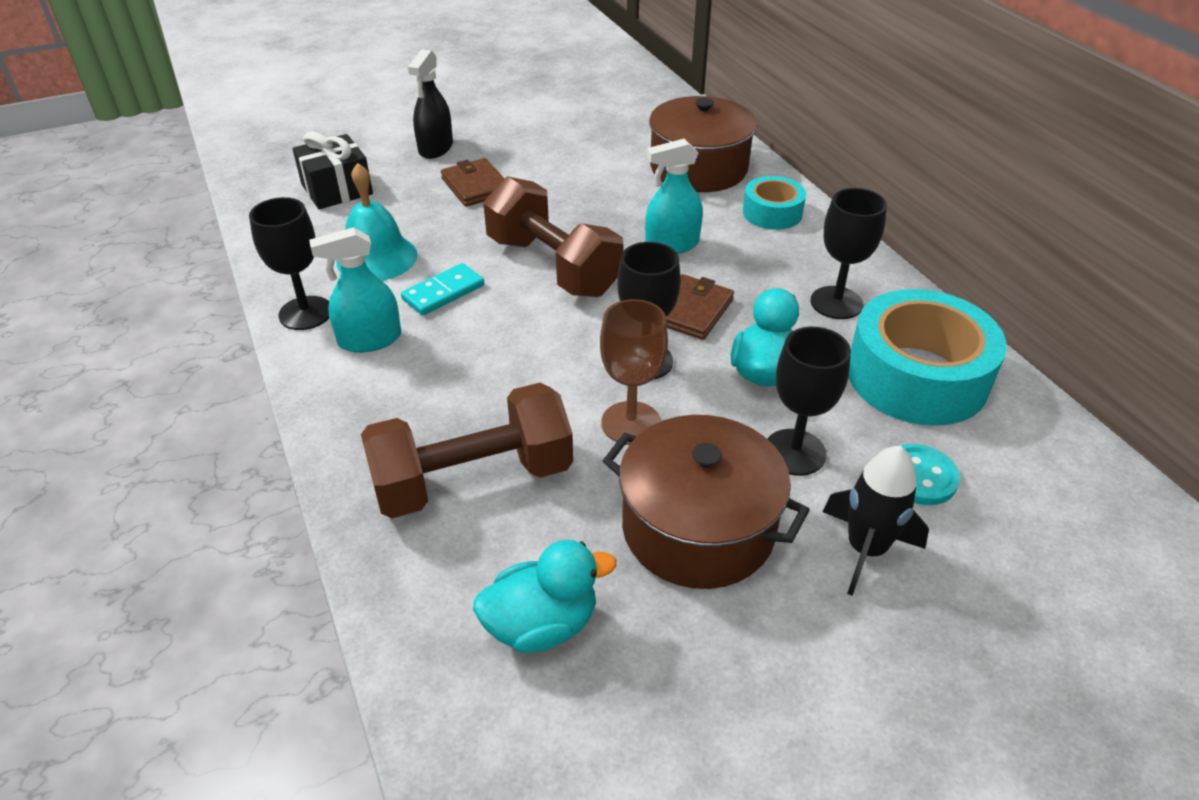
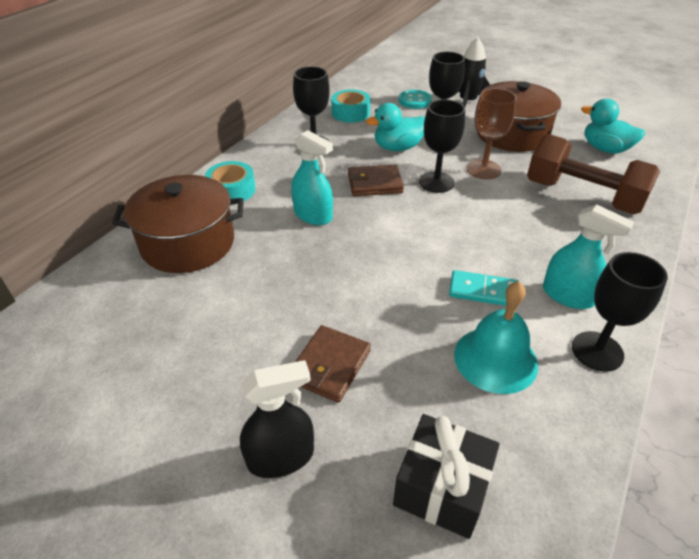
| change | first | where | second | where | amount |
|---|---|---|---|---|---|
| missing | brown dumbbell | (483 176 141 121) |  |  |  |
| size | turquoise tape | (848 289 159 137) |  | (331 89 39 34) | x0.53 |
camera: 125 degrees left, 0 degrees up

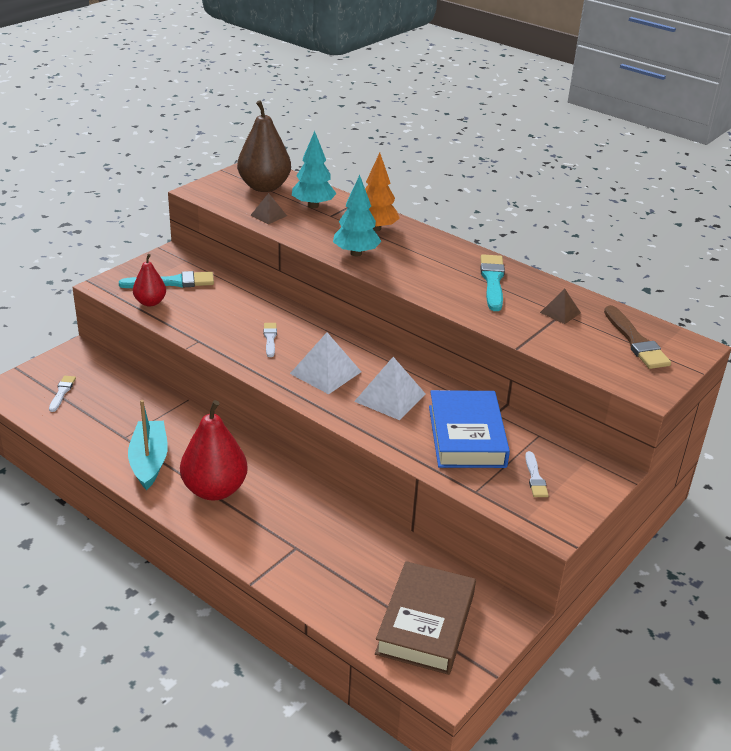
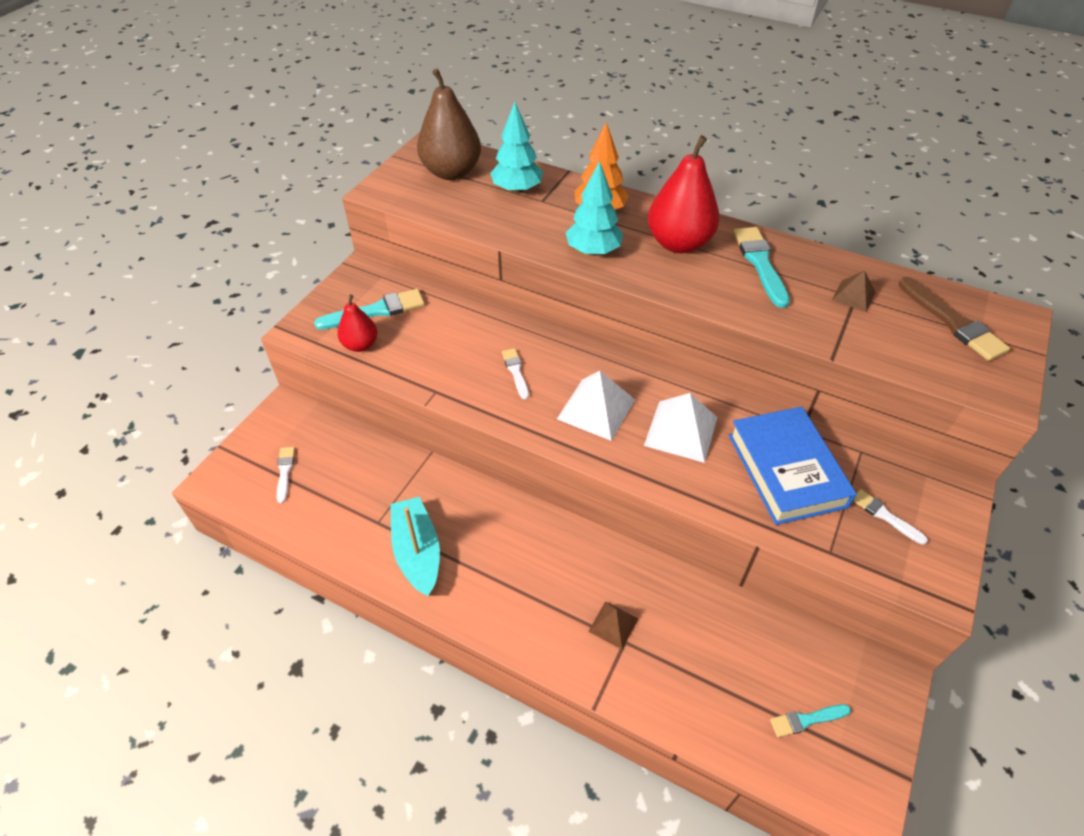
| change | first | where | second | where | amount |
|---|---|---|---|---|---|
| relocated | red pear | (180 400 67 100) |  | (648 135 71 118) |  |
| relocated | brown pyramid | (250 193 37 31) |  | (588 601 51 48) |  |
| exchanged | brown book | (375 561 101 114) | turquoise brush | (770 704 81 33) |  |
| spun | white brush | (525 451 24 46) |  | (853 489 75 56) | 150 degrees clockwise |
camera: 10 degrees left, 15 degrees up

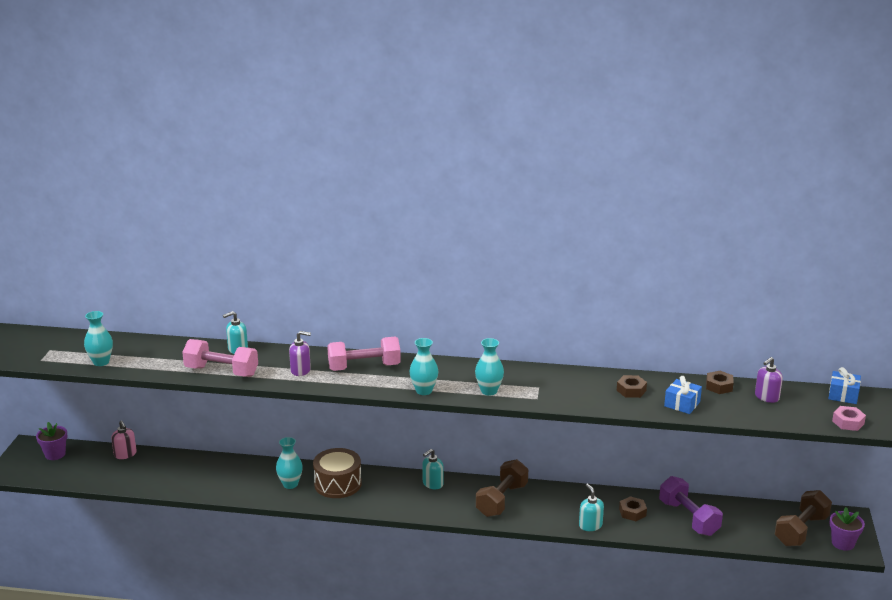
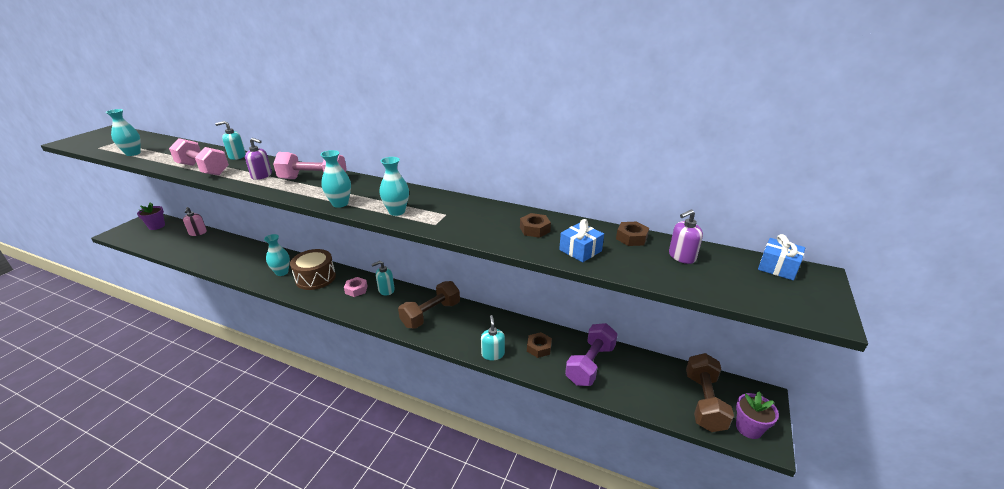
| change | first | where | second | where | amount |
|---|---|---|---|---|---|
| spun | purple dumbbell | (659 476 64 60) |  | (565 323 53 63) | 45 degrees clockwise |
| spun | brown dumbbell | (775 490 57 56) |  | (686 353 48 79) | 45 degrees counterclockwise |
| relocated | pink nut | (832 406 34 25) |  | (344 277 23 20) |  |
camera: 15 degrees right, 5 degrees up

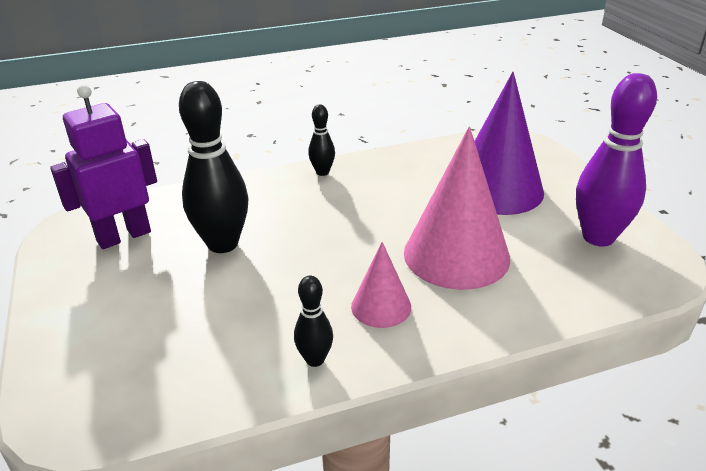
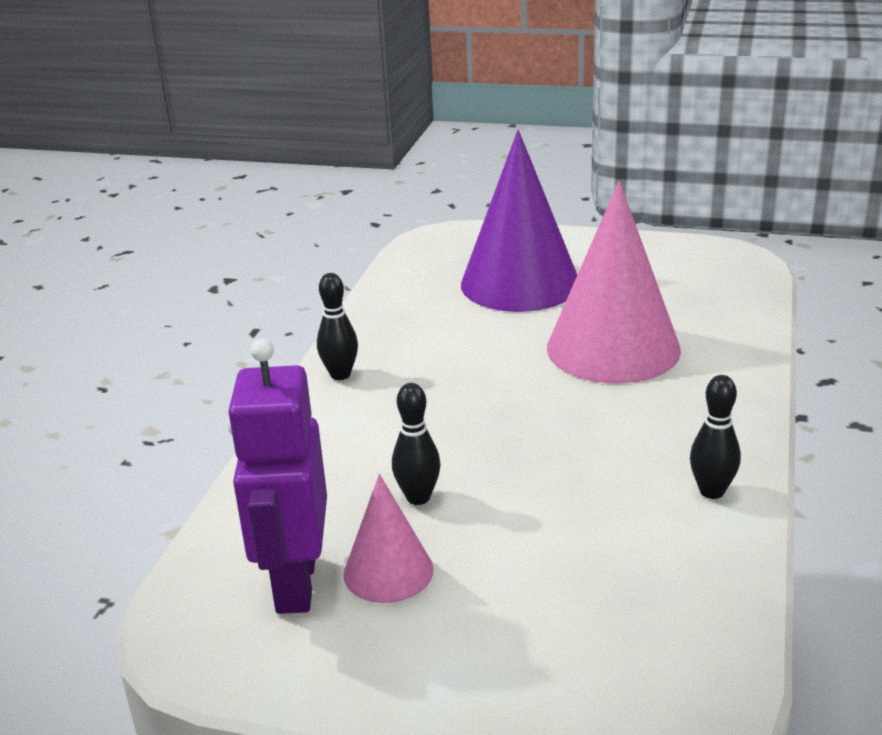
| change | first | where | second | where | amount |
|---|---|---|---|---|---|
| size | black bowling pin | (179 81 70 172) |  | (392 383 49 122) | x0.50 |
| relocated | pink cone | (351 242 60 86) |  | (343 474 90 129) |  |
| missing | purple bowling pin | (576 73 81 174) |  |  |  |
camera: 55 degrees left, 5 degrees down

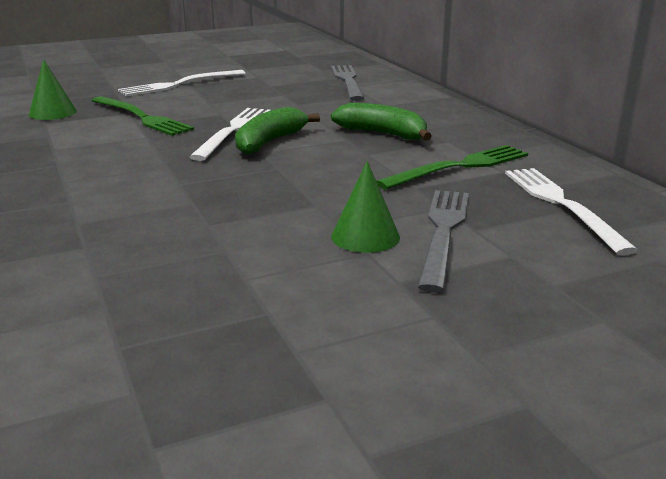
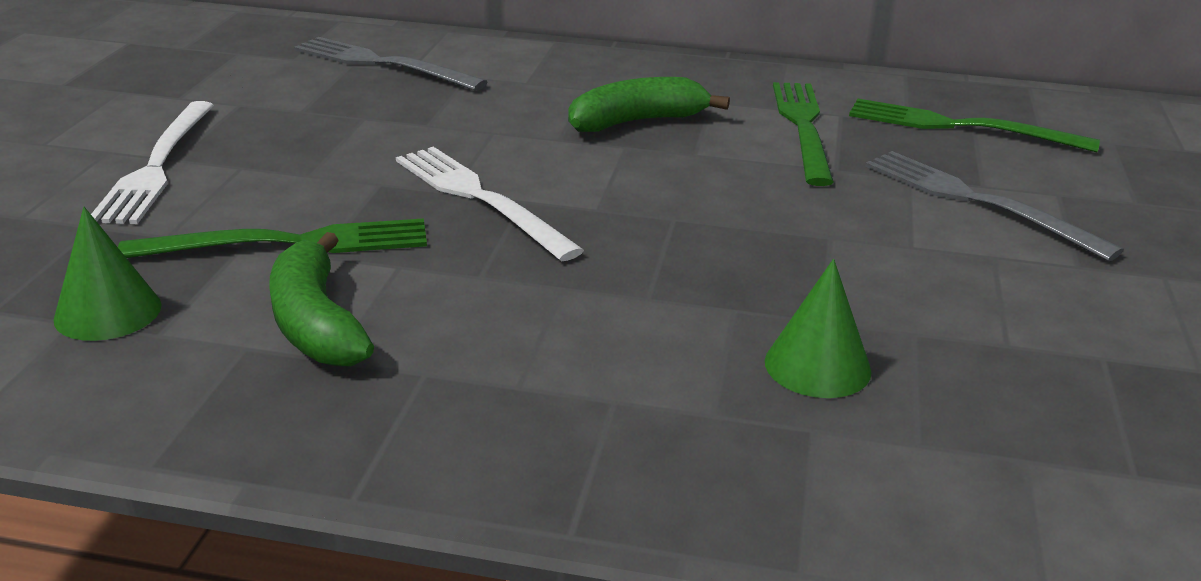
| change | first | where | second | where | amount |
|---|---|---|---|---|---|
| relocated | green banana | (235 107 85 48) |  | (269 232 105 134) |  |
| relocated | green cone | (331 161 69 92) |  | (765 259 106 139) |  |
| colour | white fork | (505 168 133 87) | green fork | (849 98 251 54) |  |
camera: 55 degrees left, 5 degrees up

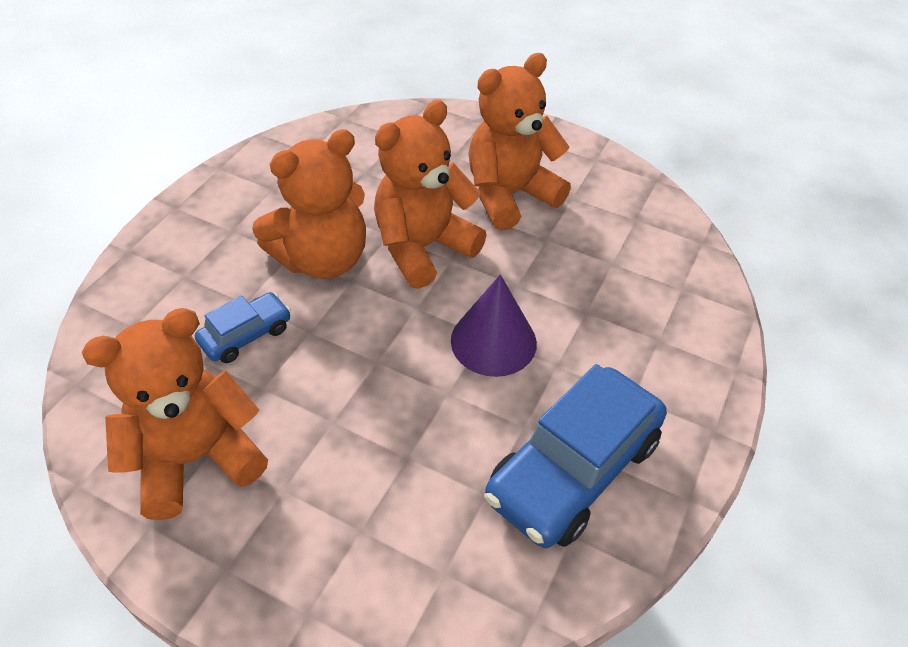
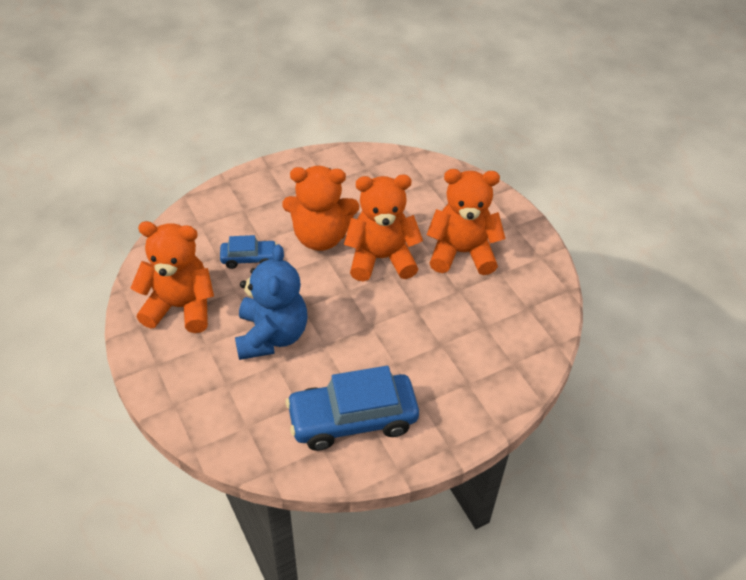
| change | first | where | second | where | amount |
|---|---|---|---|---|---|
| missing | purple cone | (451 274 86 103) |  |  |  |
| appeared |  |  | blue teddy bear | (235 244 73 116) |  |
camera: 35 degrees right, 0 degrees up

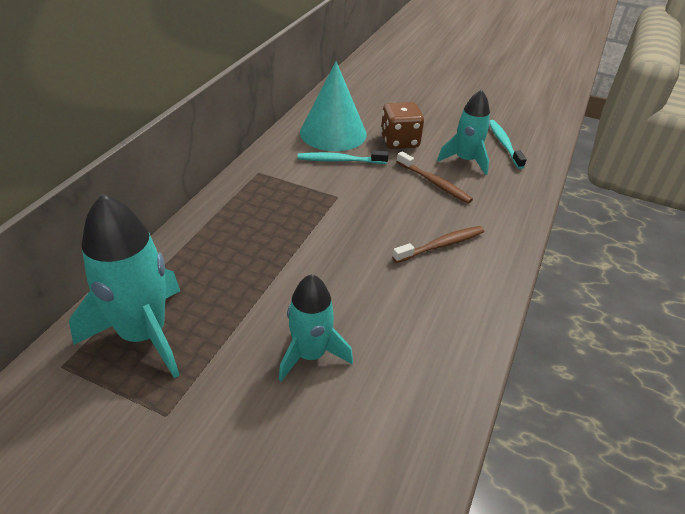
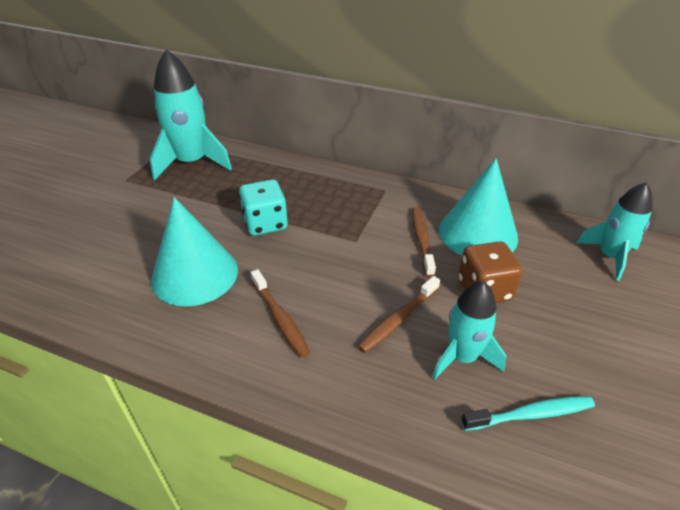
| change | first | where | second | where | amount |
|---|---|---|---|---|---|
| relocated | turquoise rocket | (279 274 74 108) |  | (576 182 77 99) |  |
| colour | turquoise toothbrush | (298 151 90 13) | brown toothbrush | (412 207 24 70) |  |
| appeared |  |  | turquoise cone | (151 197 87 110) |  |
| appeared |  |  | turquoise dice | (239 179 49 57) |  |
camera: 90 degrees right, 0 degrees up

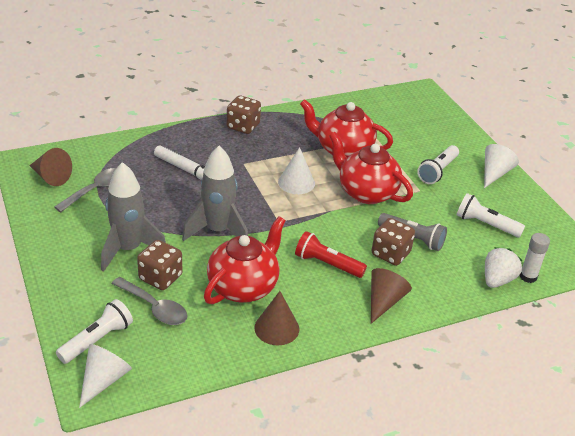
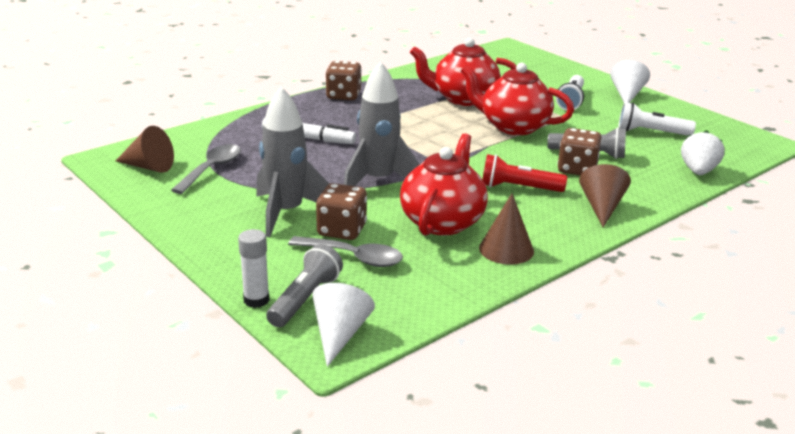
| change | first | where | second | where | amount |
|---|---|---|---|---|---|
| colour | white flashlight | (56 299 77 65) | grey flashlight | (266 244 77 83) |  |
| missing | white cone | (278 147 37 47) |  |  |  |
| relocated | white glue stick | (520 233 30 50) |  | (238 229 32 79) |  |
camera: 15 degrees left, 10 degrees down

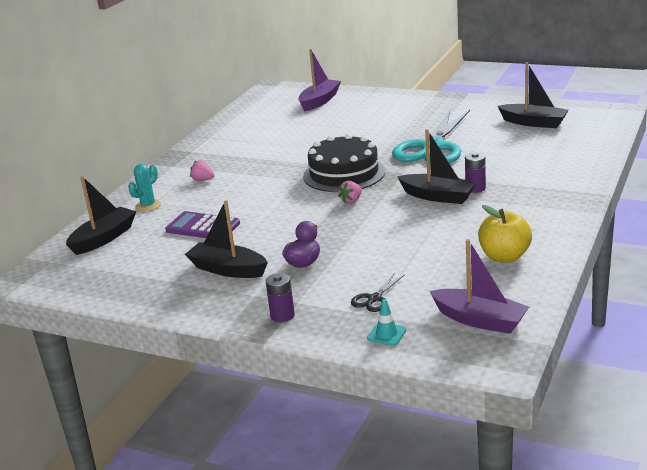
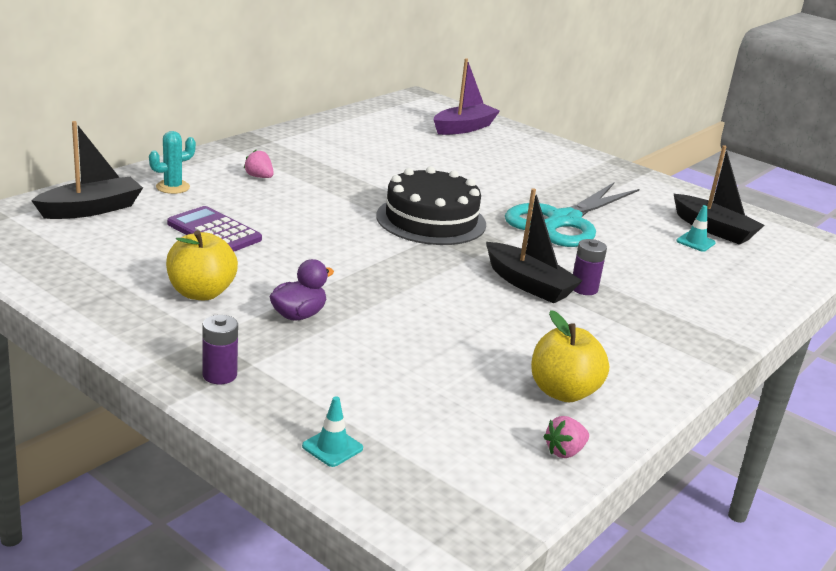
| change | first | where | second | where | amount |
|---|---|---|---|---|---|
| exchanged | black boat | (185 200 83 78) | yellow apple | (166 230 72 70) |  |
| relocated | pink strawberry | (338 181 24 22) |  | (543 416 46 42) |  |
| missing | black scissors | (351 273 54 39) |  |  |  |
| missing | purple boat | (430 239 99 95) |  |  |  |
| appeared |  |  | turquoise traffic cone | (676 205 40 47) |  |
camera: 10 degrees right, 0 degrees up

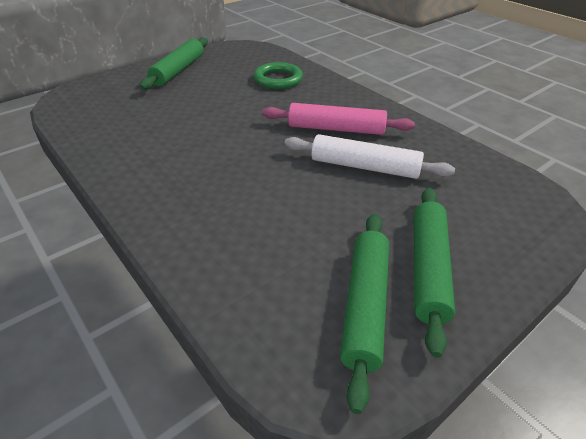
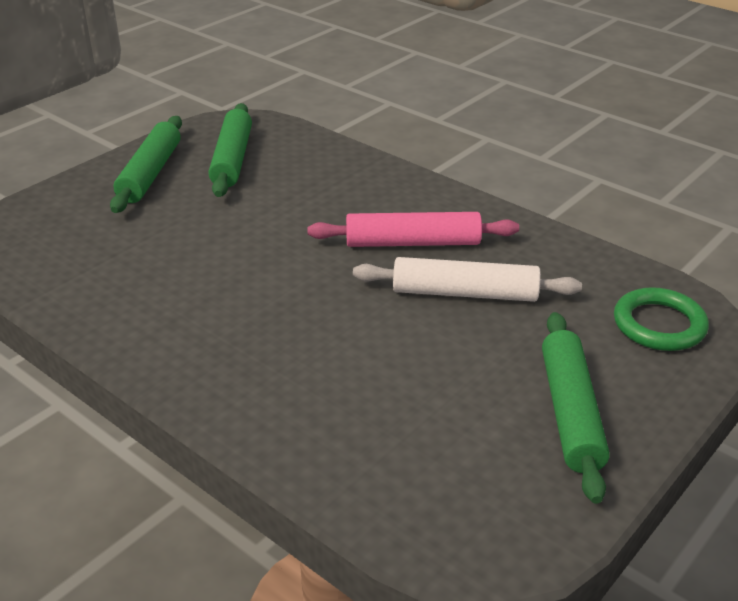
| change | first | where | second | where | amount |
|---|---|---|---|---|---|
| relocated | green ring | (254 62 49 27) |  | (614 287 95 64) |  |
| relocated | green rolling pin | (340 214 49 200) |  | (209 103 43 94) |  |
camera: 10 degrees left, 5 degrees down

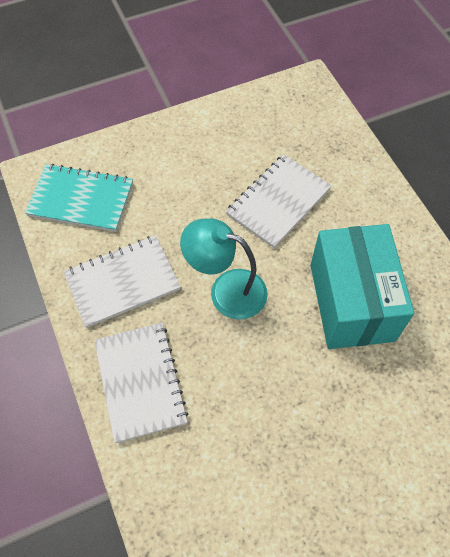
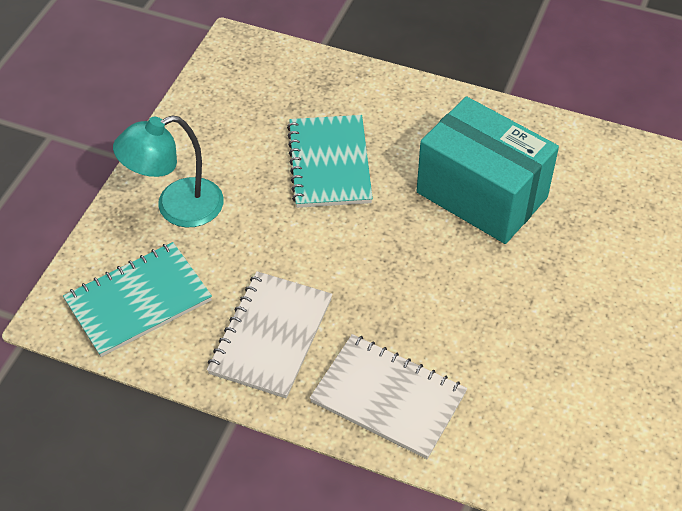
| change | first | where | second | where | amount |
|---|---|---|---|---|---|
| relocated | turquoise lamp | (180 218 88 102) |  | (113 115 111 113) |  |
| colour | white notebook | (226 154 106 94) | turquoise notebook | (287 115 86 93) |  |
camera: 45 degrees left, 10 degrees down

